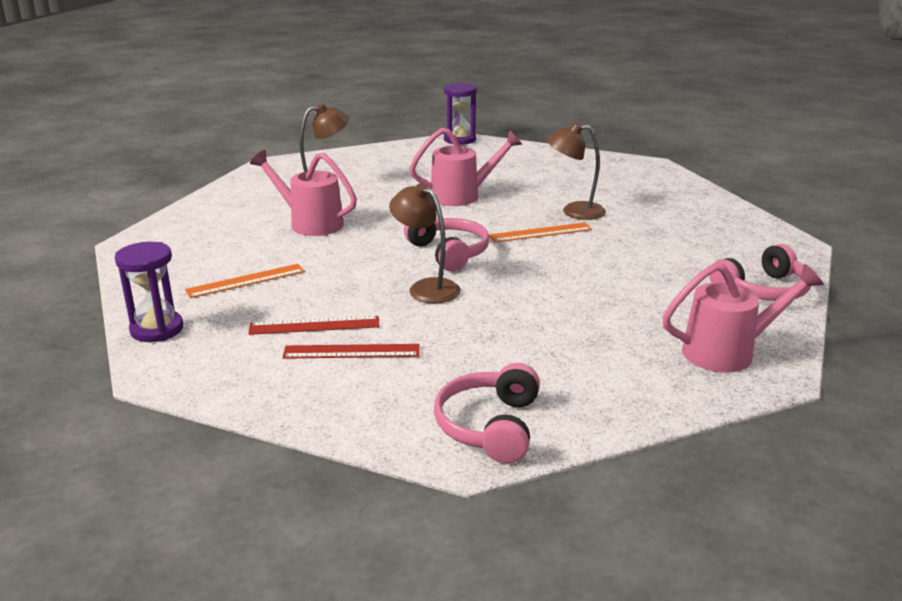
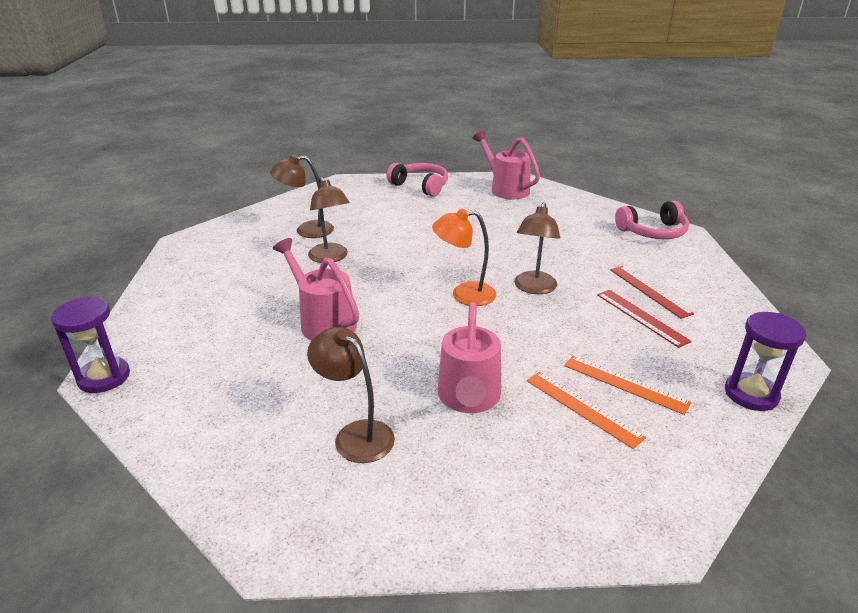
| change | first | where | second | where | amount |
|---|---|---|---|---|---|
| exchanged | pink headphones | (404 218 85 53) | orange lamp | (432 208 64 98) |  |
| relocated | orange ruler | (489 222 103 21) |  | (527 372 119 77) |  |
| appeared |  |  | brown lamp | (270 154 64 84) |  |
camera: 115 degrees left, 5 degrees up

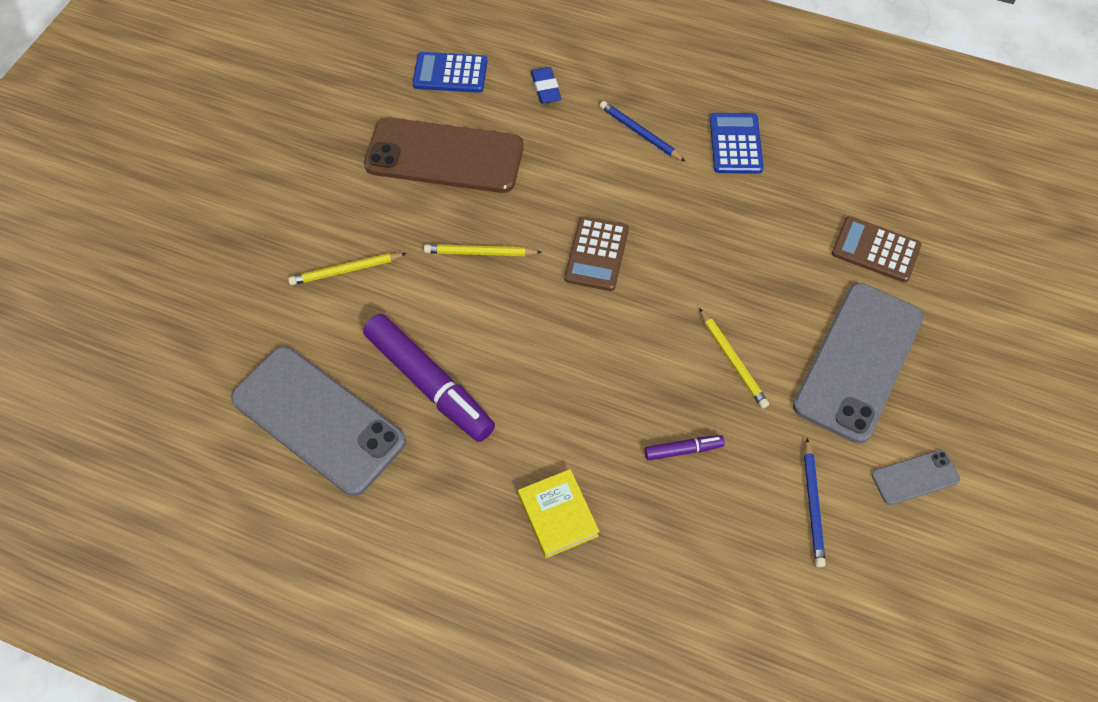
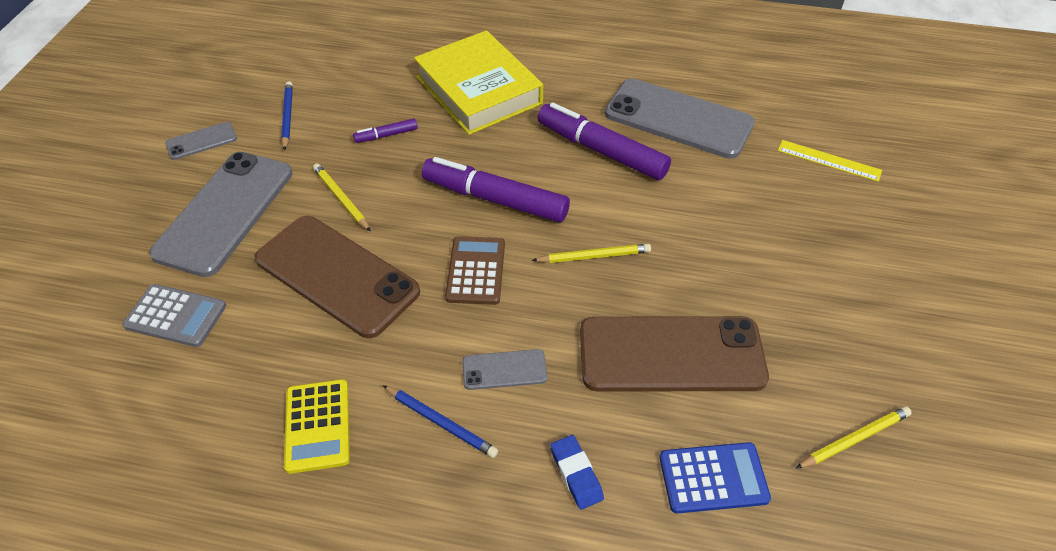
| change | first | where | second | where | amount |
|---|---|---|---|---|---|
| relocated | yellow pencil | (288 253 119 32) |  | (796 406 116 63) |  |
| size | yellow book | (518 469 81 89) |  | (414 31 129 104) | x2.03 |
| colour | blue calculator | (710 113 54 61) | yellow calculator | (284 379 66 95) |  |
| colour | brown calculator | (832 216 90 67) | grey calculator | (122 284 104 63) |  |
| appeared |  |  | brown phone | (255 216 165 122) |  |
| appeared |  |  | purple marker | (422 157 148 66) |  |
| appeared |  |  | grey phone | (462 349 85 41) |  |
| appeared |  |  | yellow ruler | (778 140 104 42) |  |
camera: 170 degrees right, 10 degrees down

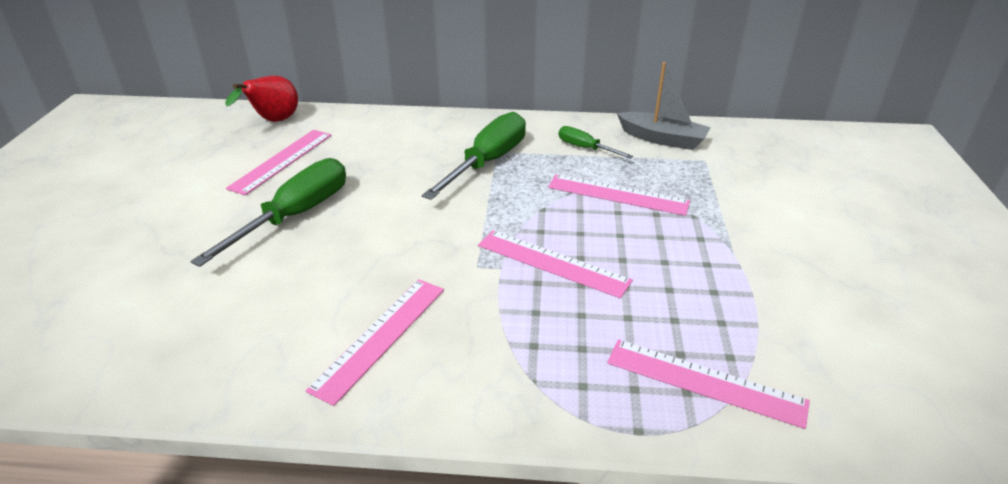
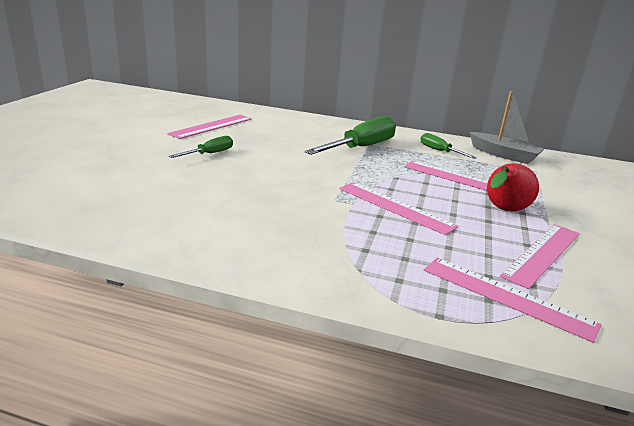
| change | first | where | second | where | amount |
|---|---|---|---|---|---|
| size | green screwdriver | (190 158 156 109) |  | (169 136 64 22) | x0.52 |
| relocated | red pear | (225 76 73 46) |  | (487 163 52 48) |  |
| relocated | pink ruler | (306 279 138 127) |  | (500 224 80 65) |  |
camera: 10 degrees right, 10 degrees down

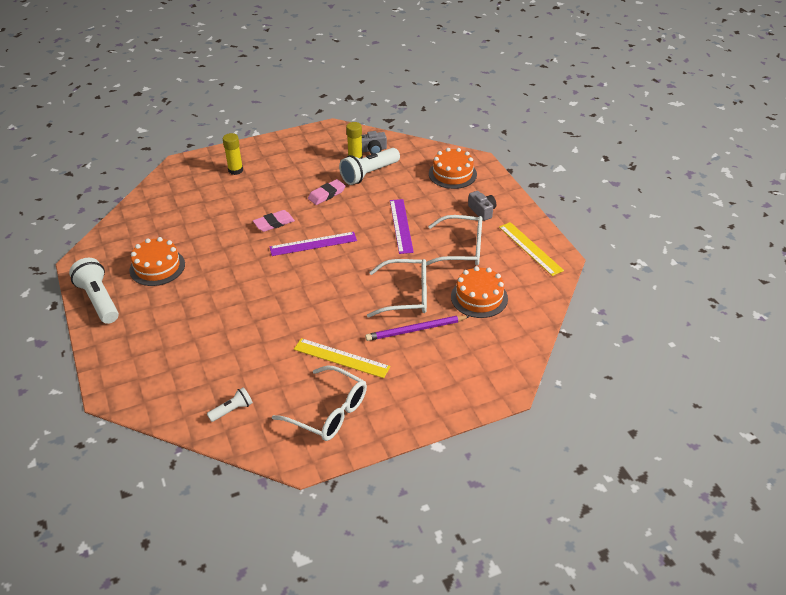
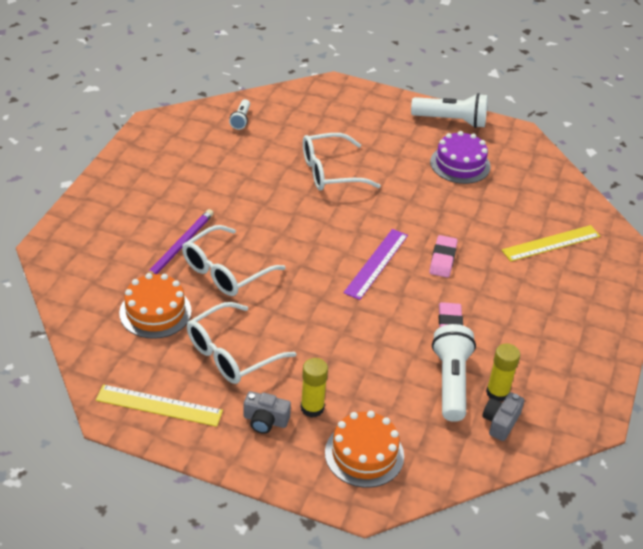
| change | first | where | second | where | amount |
|---|---|---|---|---|---|
| colour | orange cake | (129 237 56 49) | purple cake | (430 131 60 53) |  |
| relocated | yellow glue stick | (223 133 20 42) |  | (301 358 27 60) |  |
| relocated | white glasses | (272 365 95 76) |  | (303 133 78 58) |  |
| relocated | yellow ruler | (294 338 97 40) |  | (502 225 98 37) |  |
| missing | purple ruler | (390 199 24 55) |  |  |  |
camera: 130 degrees right, 0 degrees up

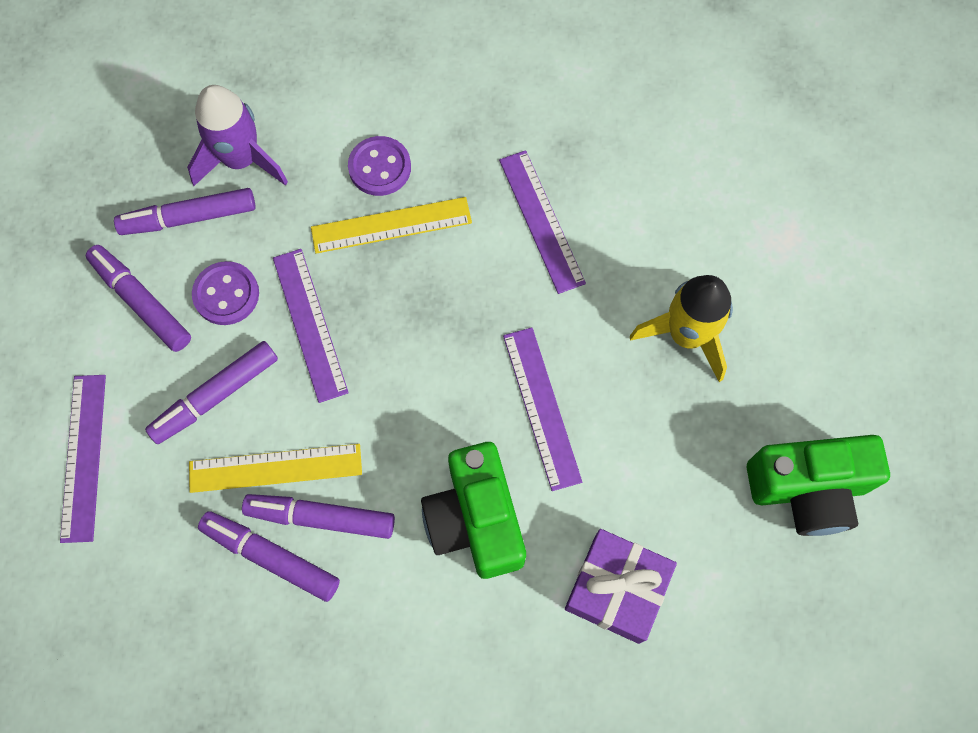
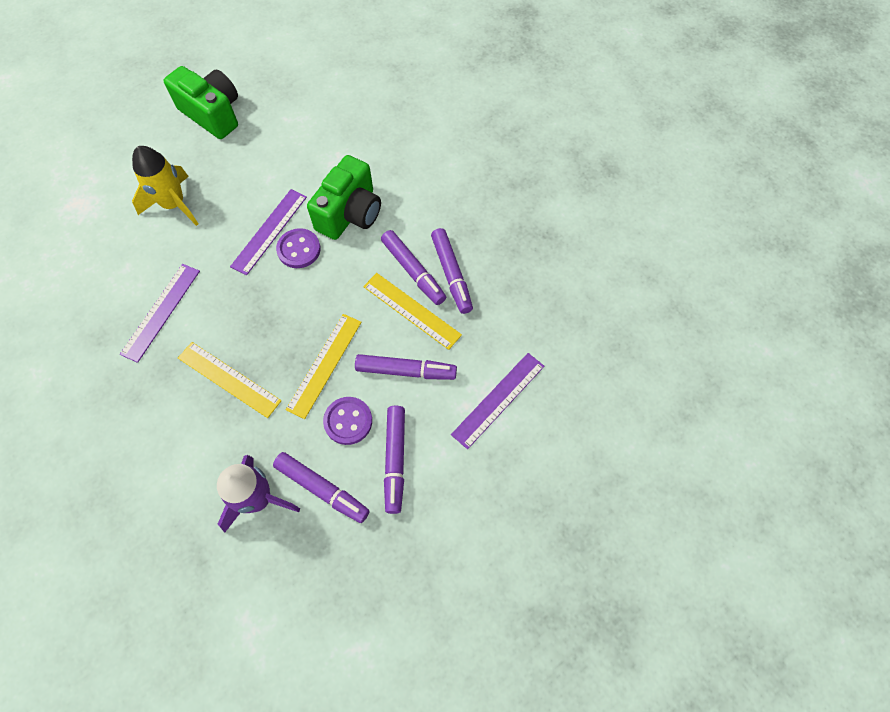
| change | first | where | second | where | amount |
|---|---|---|---|---|---|
| colour | purple ruler | (273 249 76 154) | yellow ruler | (286 314 76 105) |  |
| relocated | purple button | (348 136 63 60) |  | (276 228 45 40) |  |
| missing | purple gift | (565 529 112 115) |  |  |  |
camera: 135 degrees left, 5 degrees down

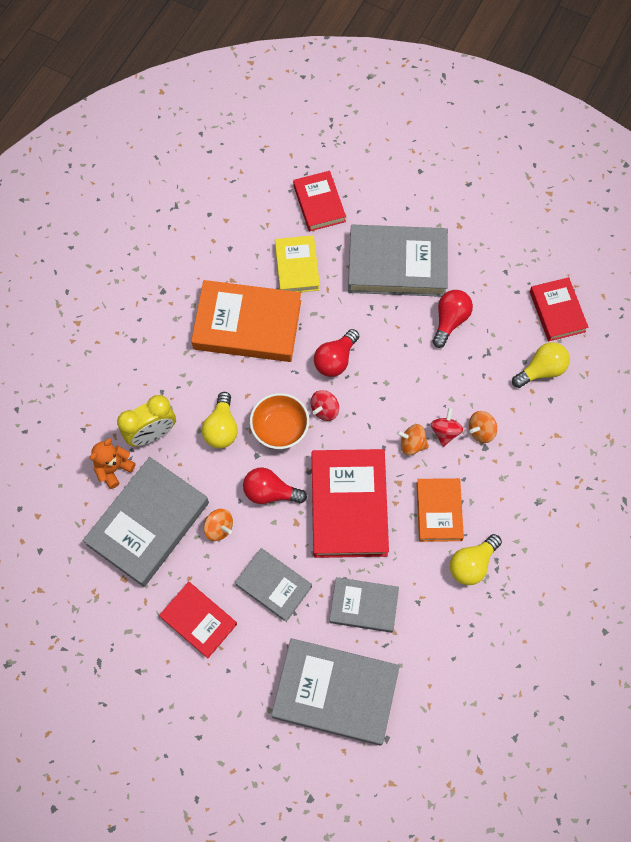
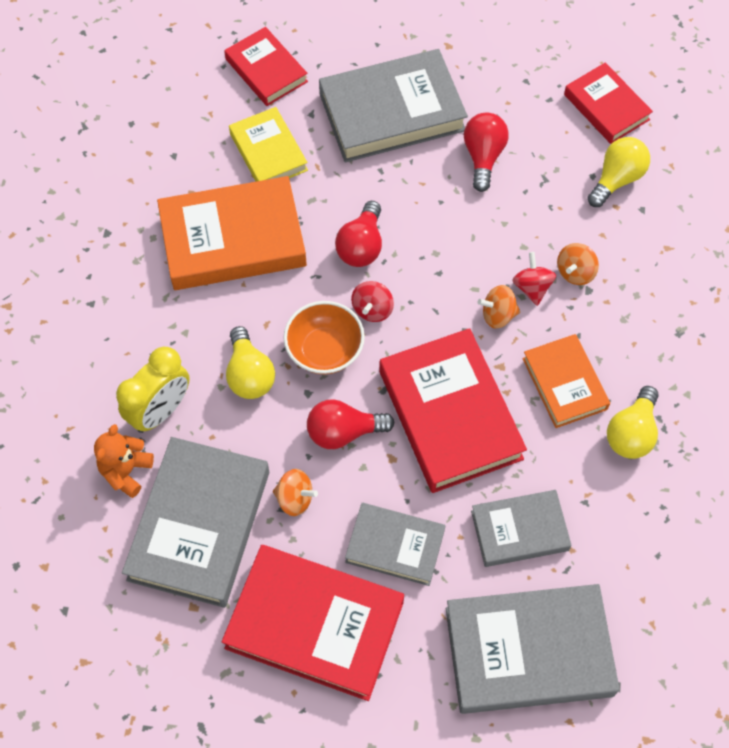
| change | first | where | second | where | amount |
|---|---|---|---|---|---|
| size | red book | (159 582 78 76) |  | (222 545 182 156) | x1.71 |
camera: 20 degrees left, 5 degrees down

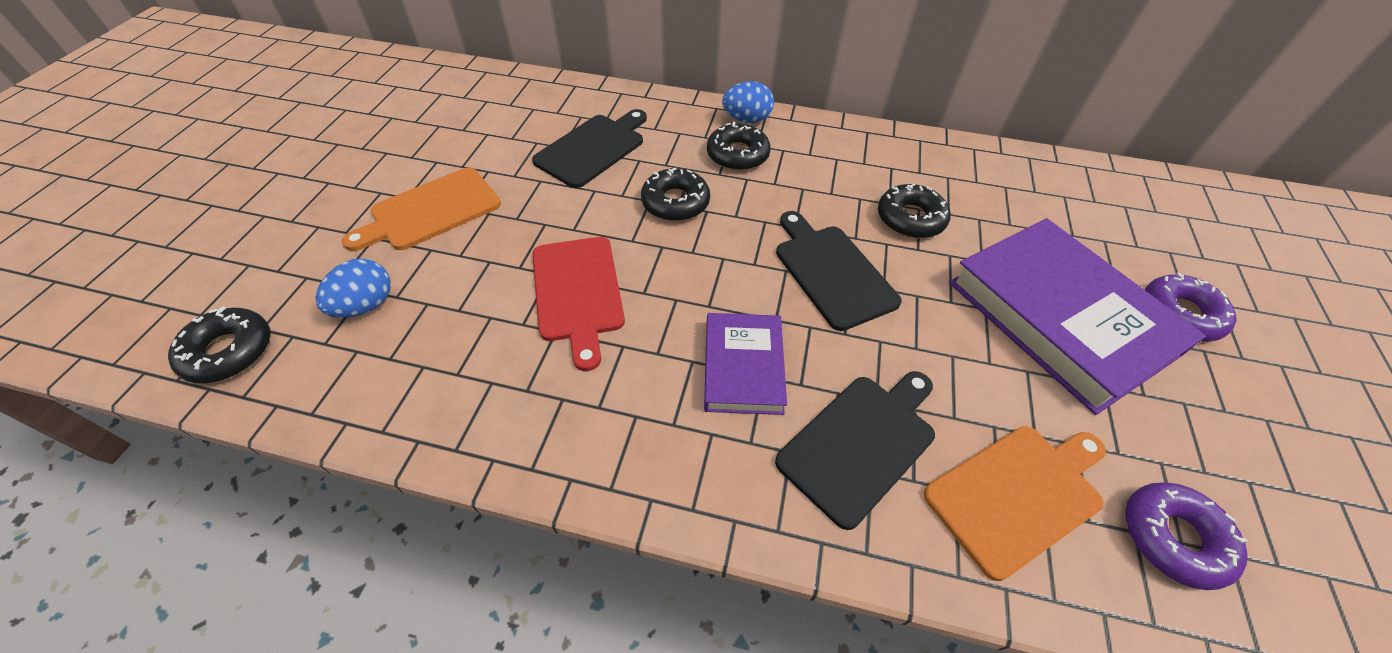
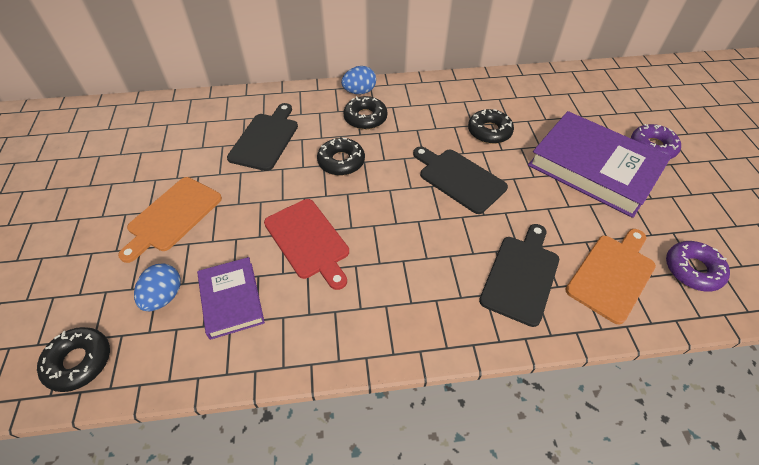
| change | first | where | second | where | amount |
|---|---|---|---|---|---|
| relocated | purple book | (704 313 83 102) |  | (197 257 68 83) |  |
camera: 20 degrees left, 0 degrees up

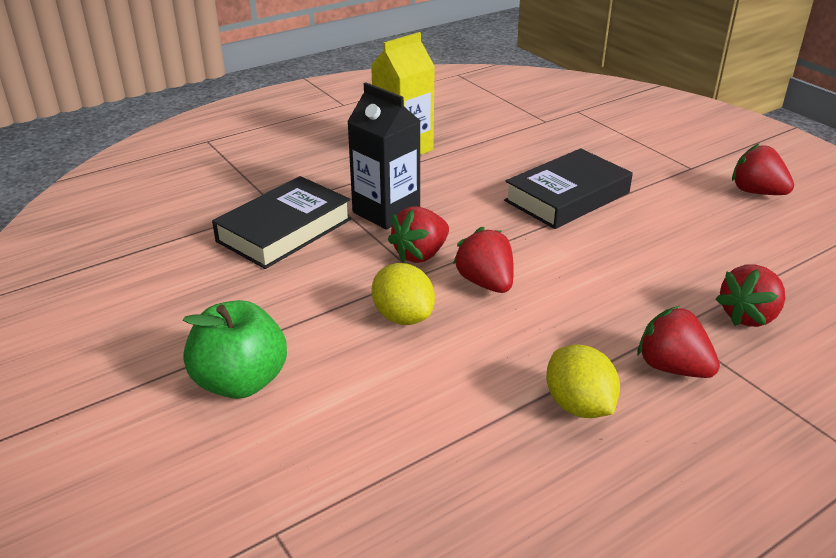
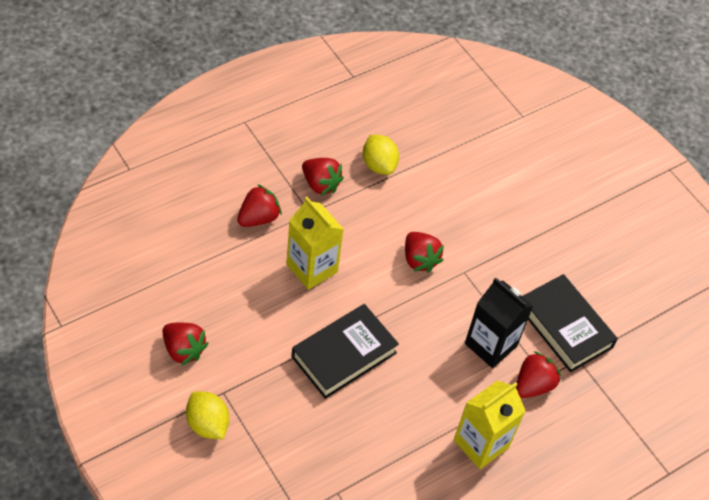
| change | first | where | second | where | amount |
|---|---|---|---|---|---|
| missing | green apple | (183 300 104 99) |  |  |  |
| spun | black book | (212 176 139 93) |  | (522 274 96 98) | 75 degrees counterclockwise |
| relocated | yellow lemon | (372 263 63 62) |  | (186 391 43 48) |  |
| relocated | red strawberry | (388 206 61 57) |  | (516 351 45 47) |  |
| appeared |  |  | yellow carton | (286 197 58 93) |  |
camera: 175 degrees right, 20 degrees up

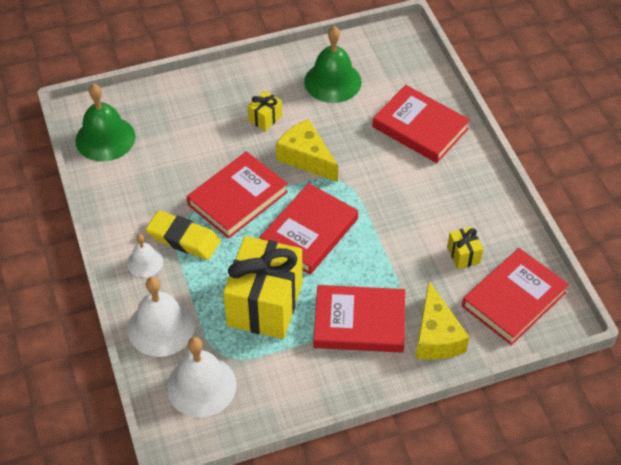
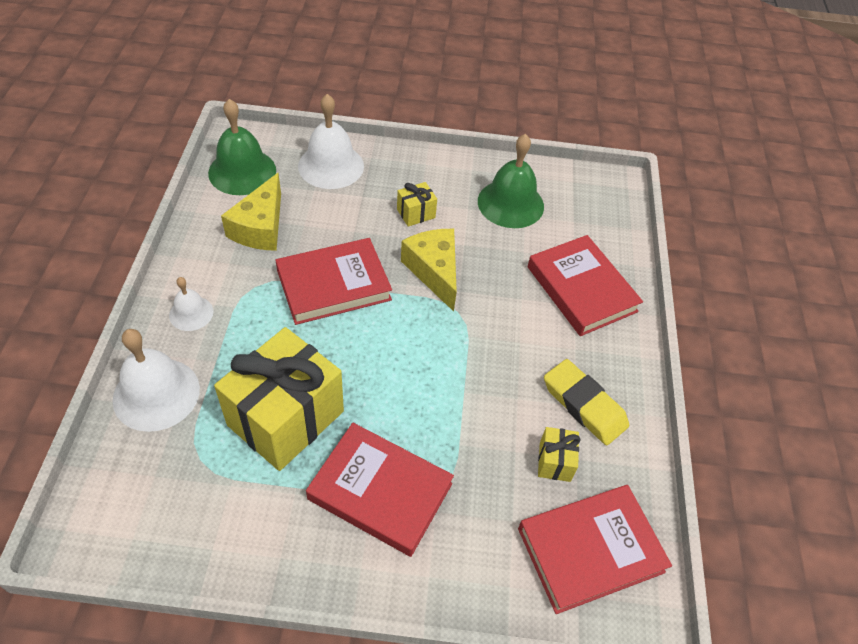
| change | first | where | second | where | amount |
|---|---|---|---|---|---|
| relocated | yellow eraser | (146 210 75 50) |  | (544 359 85 86) |  |
| relocated | white bell | (167 337 70 81) |  | (298 94 66 95) |  |
| missing | red book | (260 183 98 92) |  |  |  |
| relocated | yellow cheese | (415 281 55 79) |  | (221 173 60 78) |  |
camera: 20 degrees right, 0 degrees up

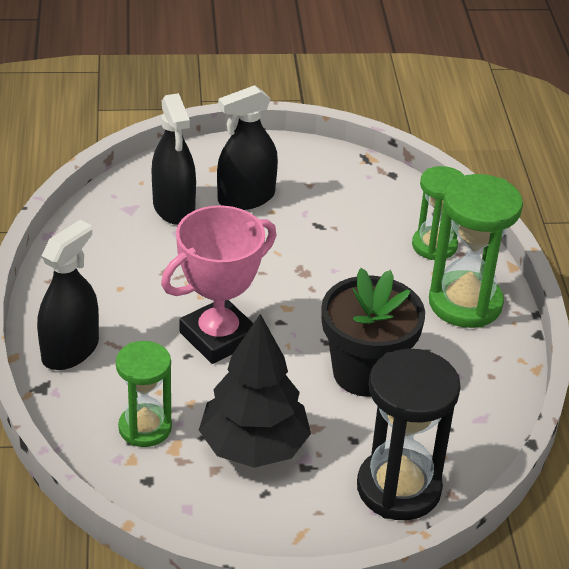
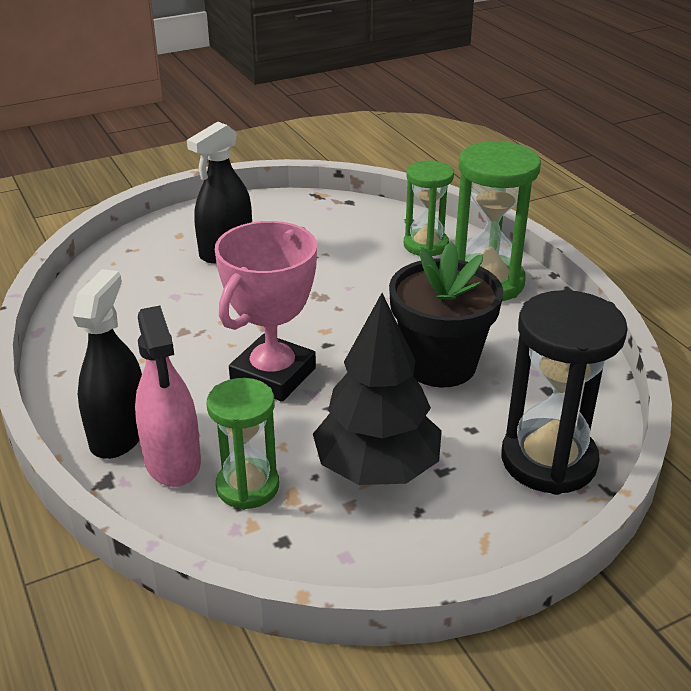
| change | first | where | second | where | amount |
|---|---|---|---|---|---|
| missing | black spray bottle | (152 93 44 132) |  |  |  |
| appeared |  |  | pink spray bottle | (135 306 66 181) |  |
camera: 20 degrees left, 5 degrees down

